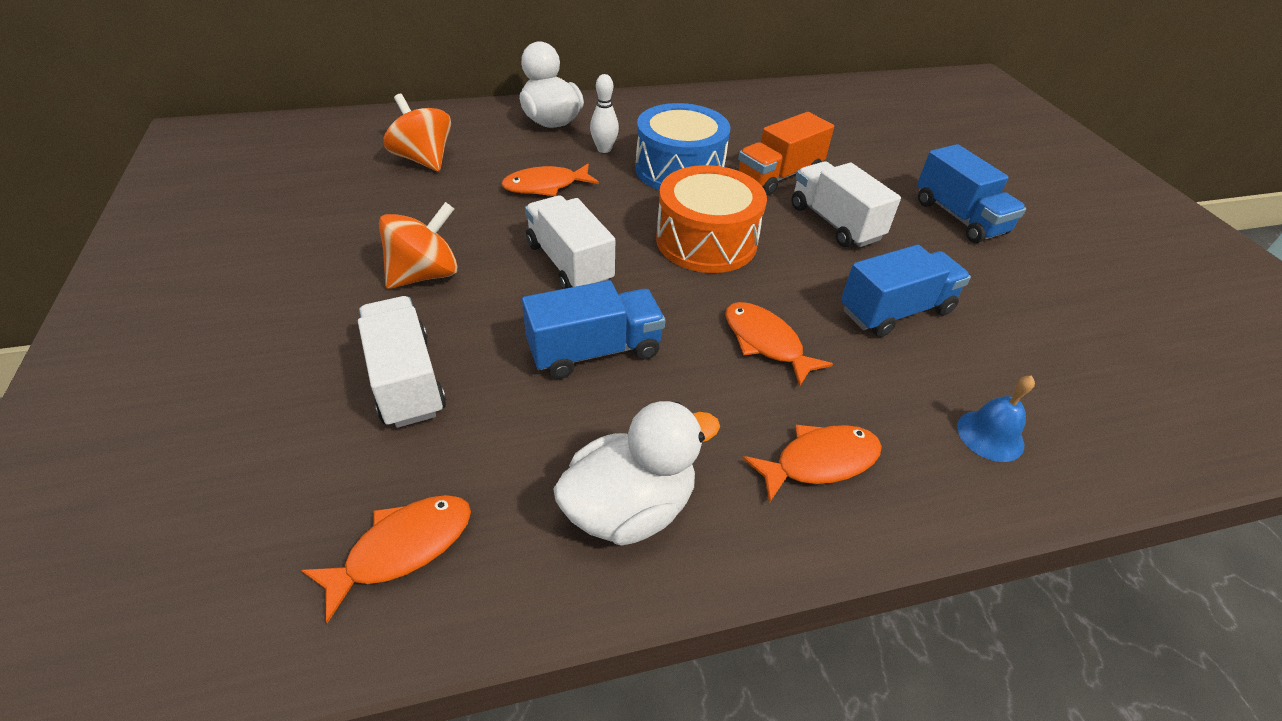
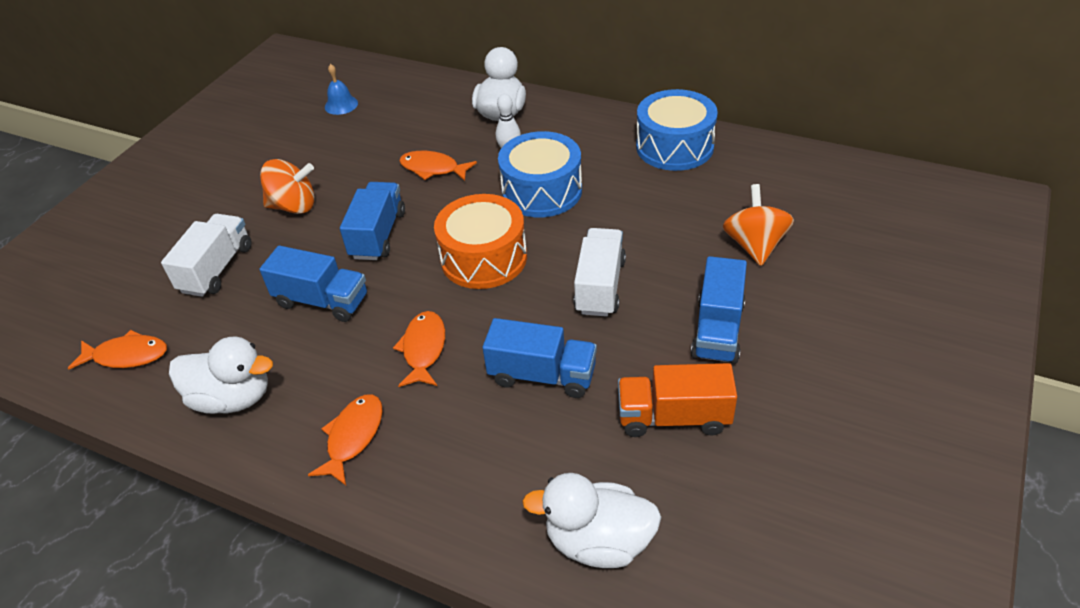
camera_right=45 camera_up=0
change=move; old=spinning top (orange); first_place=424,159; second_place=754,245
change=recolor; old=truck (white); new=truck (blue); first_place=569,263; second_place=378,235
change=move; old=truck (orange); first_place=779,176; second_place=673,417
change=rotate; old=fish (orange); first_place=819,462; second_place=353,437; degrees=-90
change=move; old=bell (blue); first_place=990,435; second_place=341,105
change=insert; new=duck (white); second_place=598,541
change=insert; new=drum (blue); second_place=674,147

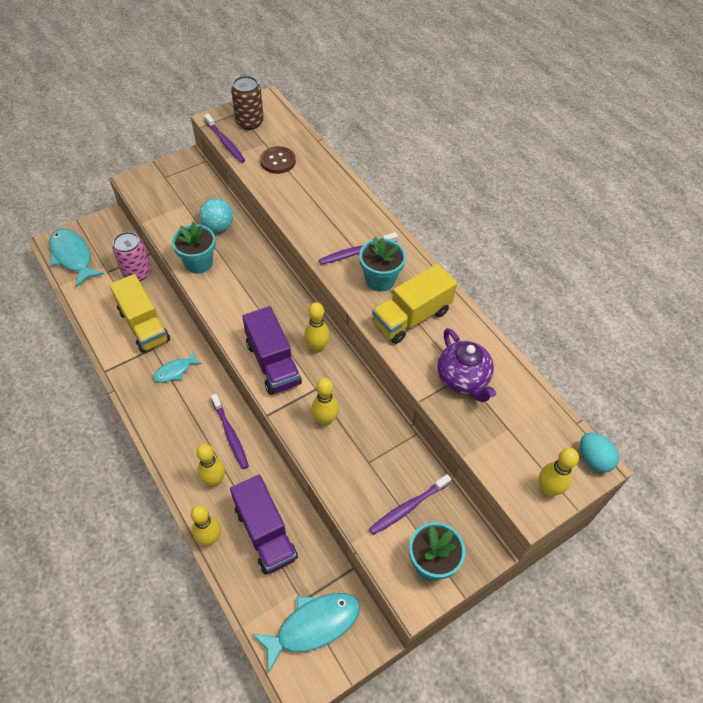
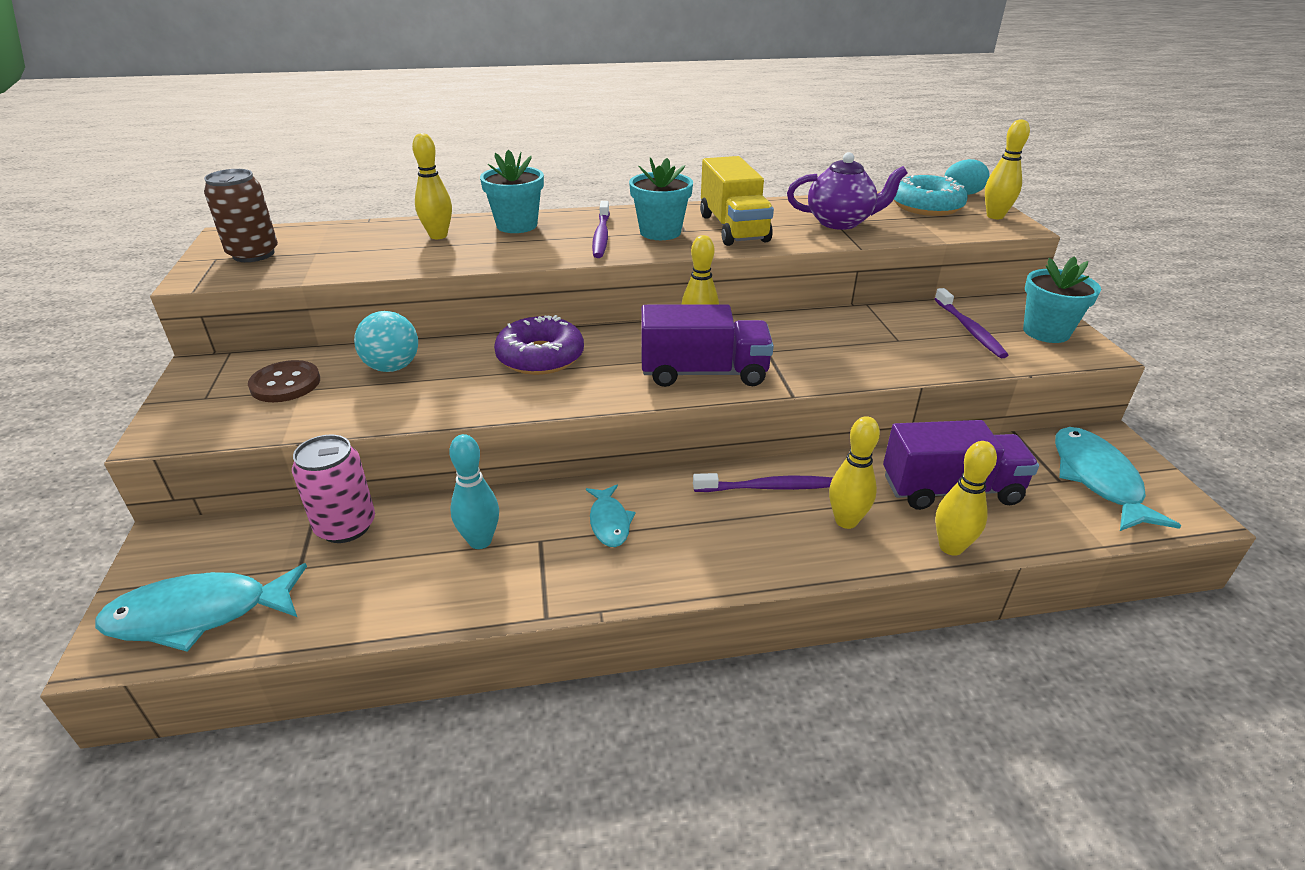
camera_right=-65 camera_up=-20
change=replace; old=truck (yellow); new=bowling pin (turquoise); first_place=144,325; second_place=480,541
change=move; old=flower pot (turquoise); first_place=199,263; second_place=517,225
change=delete; old=toothbrush (purple); first_place=225,142
change=move; old=button (brown); first_place=278,161; second_place=285,384
change=move; old=bowling pin (yellow); first_place=325,420; second_place=438,236
change=insert; new=donut (purple); second_place=540,357
change=insert; new=donut (turquoise); second_place=926,206

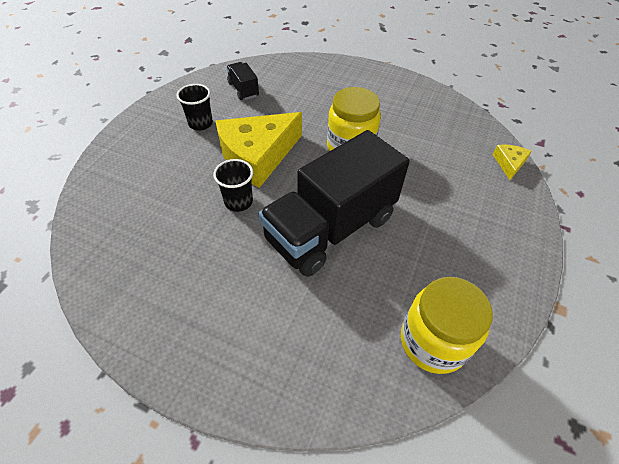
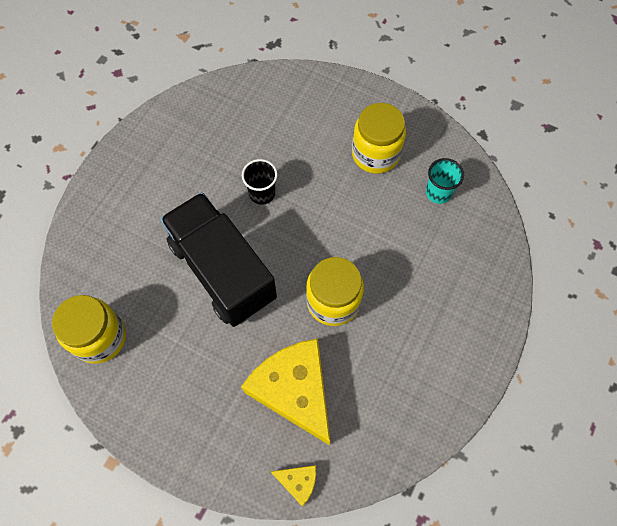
camera_right=95 camera_up=15
change=replace; old=cup (black); new=jar (yellow); first_place=200,124; second_place=375,154
change=move; old=cheese (yellow); first_place=257,156; second_place=294,390
change=replace; old=truck (black); new=cup (turquoise); first_place=243,90; second_place=438,192

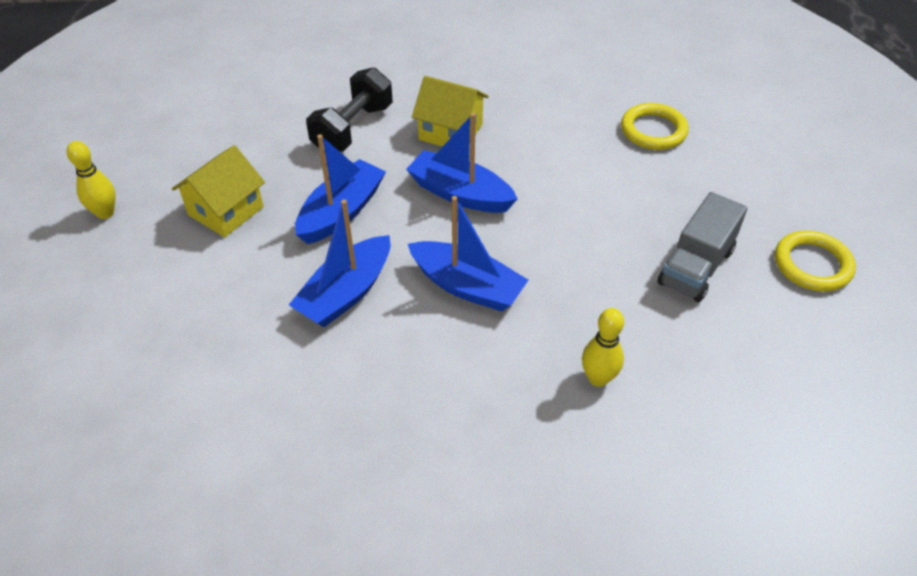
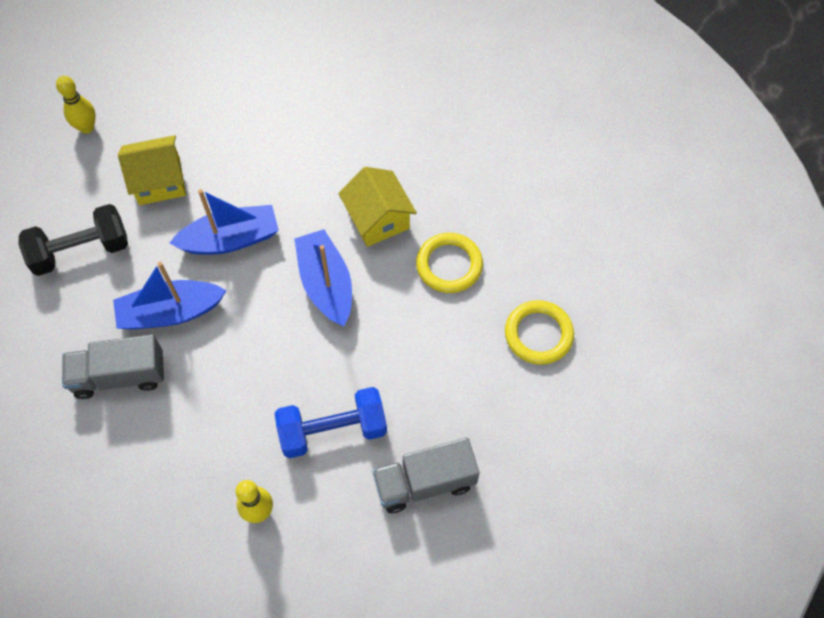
camera_right=40 camera_up=15
change=move; old=dumbbell (black); first_place=353,129; second_place=81,251
change=delete; old=boat (blue); first_place=467,286
change=move; old=ring (yellow); first_place=812,265; second_place=449,265
change=insert; new=truck (grey); second_place=120,376
change=insert; new=dumbbell (blue); second_place=333,430

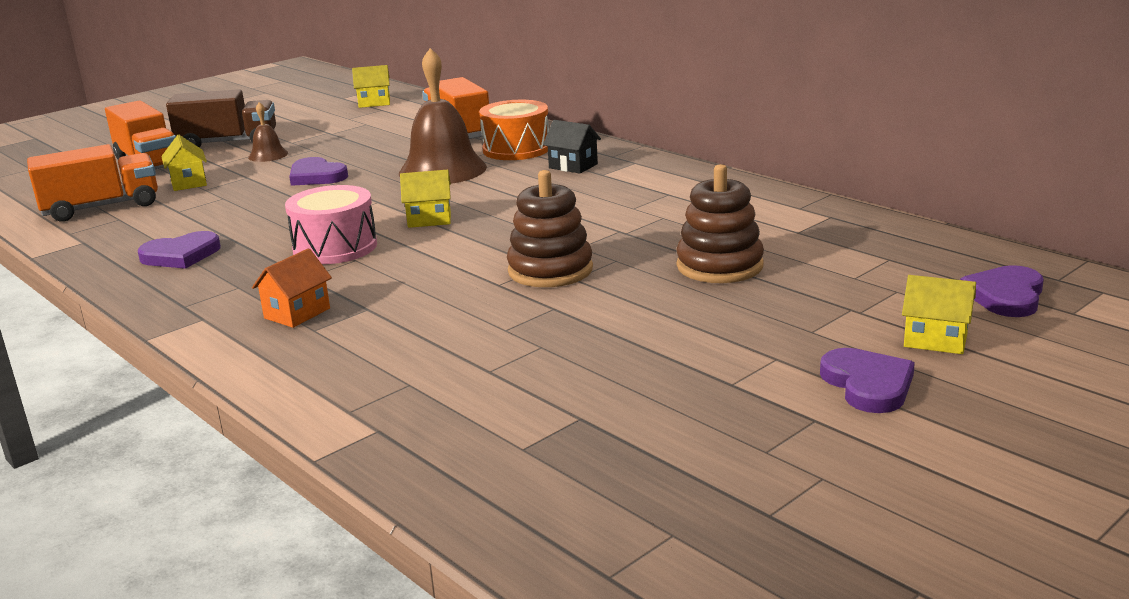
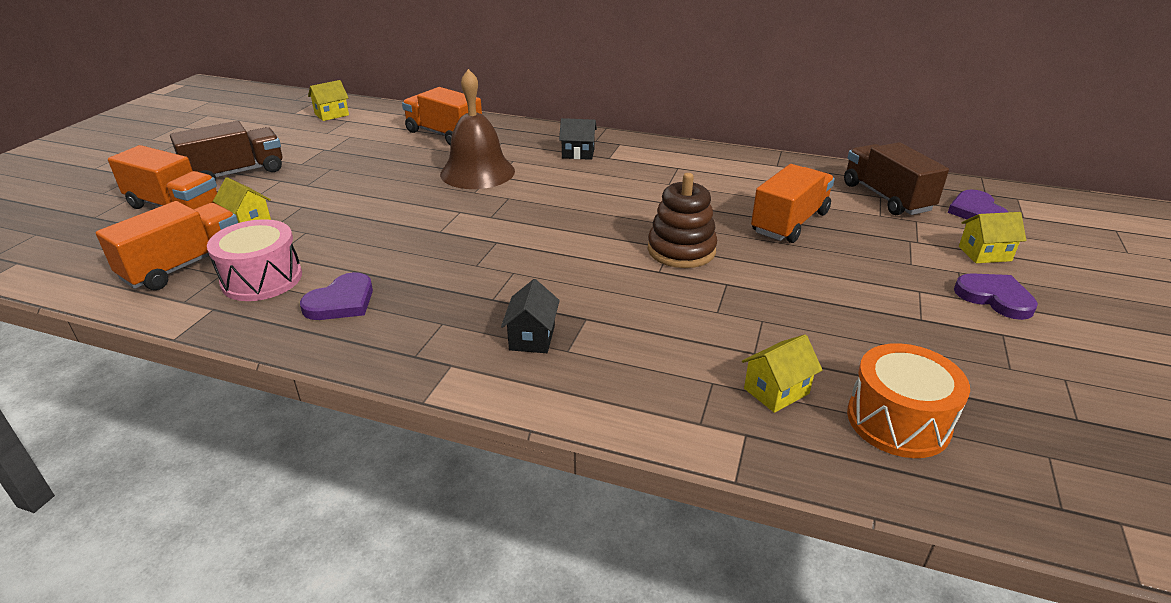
camera_right=-30 camera_up=10
change=delete; old=bell (brown); first_place=268,155
change=recolor; old=house (orange); new=house (black); first_place=297,313; second_place=532,338
change=move; old=drum (pink); first_place=335,247; second_place=262,279
change=delete; old=heart (purple); first_place=316,176
change=move; old=house (yellow); first_place=429,219; second_place=776,391
change=move; old=drum (orange); first_place=516,149; second_place=898,421
change=replace; old=stacking toy (brown); new=truck (orange); first_place=719,266; second_place=789,223
change=insert; new=truck (brown); second_place=886,197

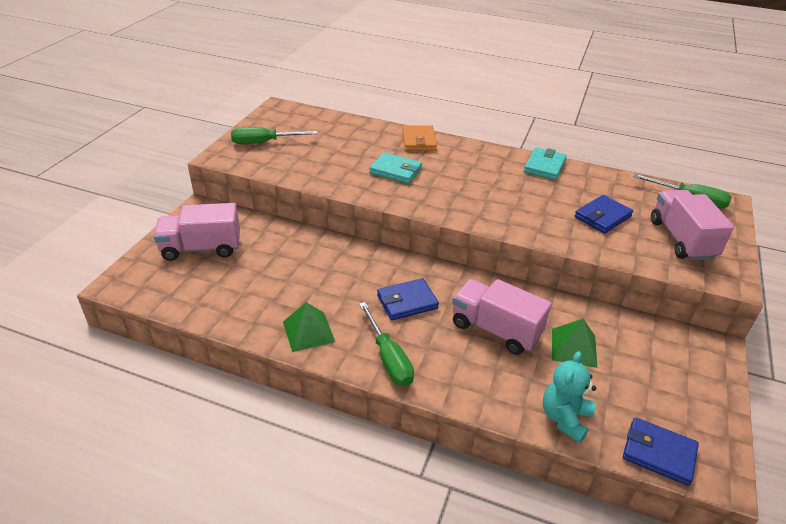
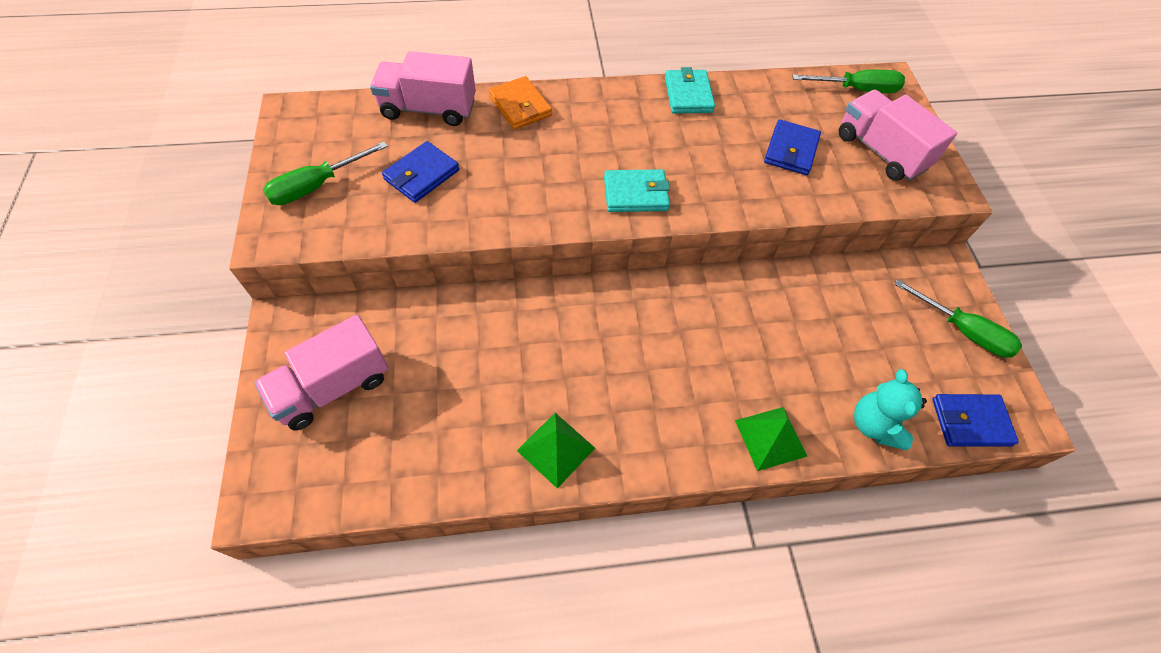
camera_right=-30 camera_up=20
change=move; old=screwdriver (green); first_place=388,358; second_place=962,331
change=move; old=wallet (turquoise); first_place=395,171; second_place=635,194
change=move; old=wallet (blue); first_place=407,302; second_place=422,175
change=move; old=truck (pink); first_place=495,330; second_place=428,109
change=move; old=pyramid (green); first_place=574,347; second_place=770,438

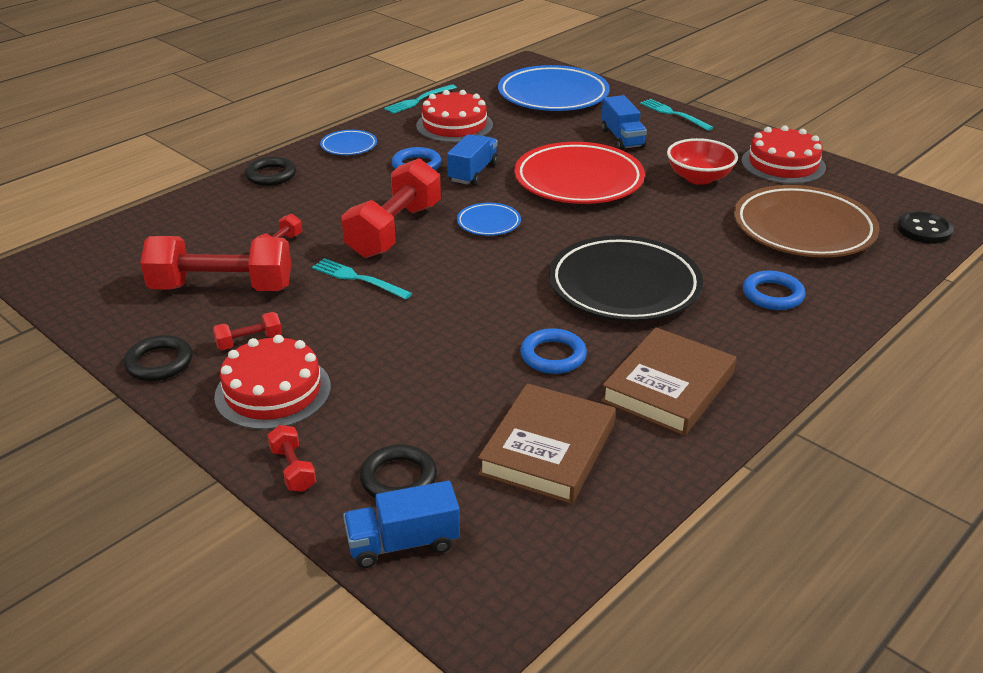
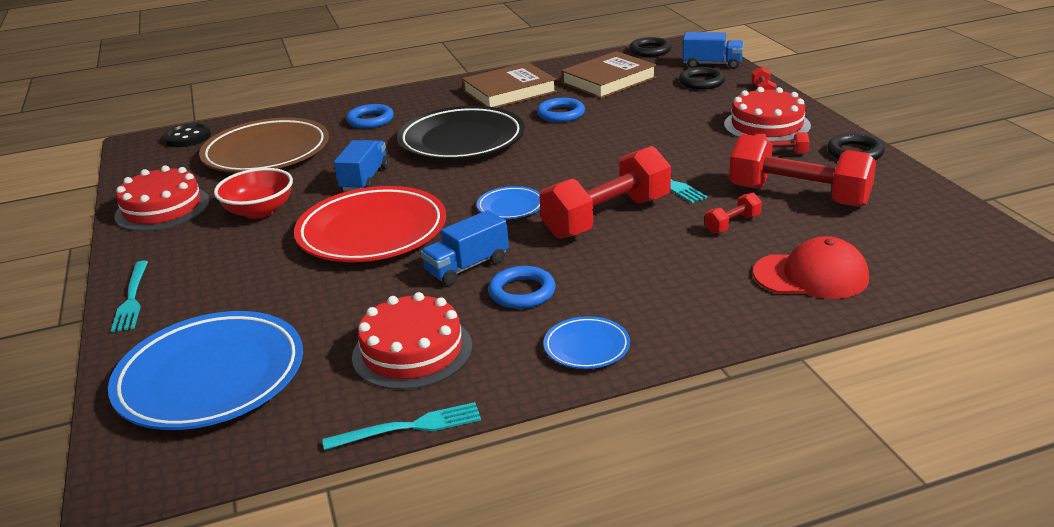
camera_right=-150 camera_up=-5
change=move; old=ring (black); first_place=271,175; second_place=650,51
change=move; old=truck (blue); first_place=622,138; second_place=365,179
change=insert; new=cap (red); second_place=811,275

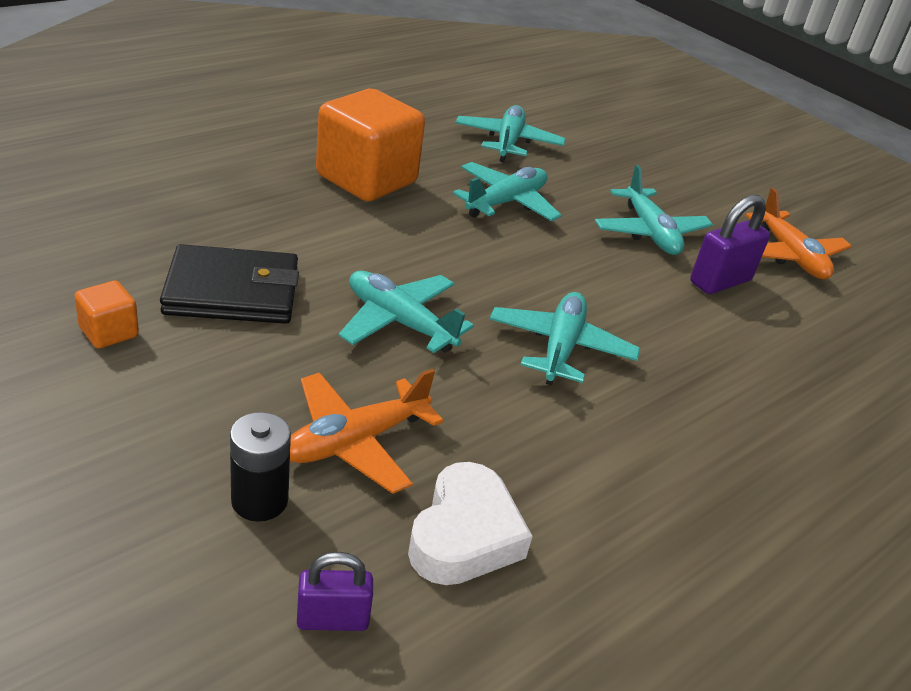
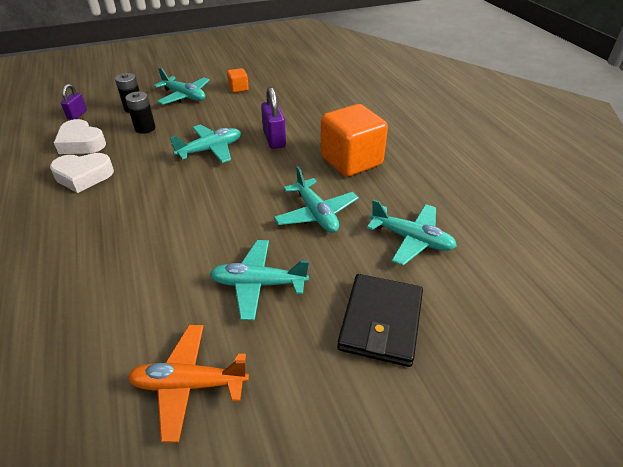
camera_right=115 camera_up=5
change=move; old=wallet (black); first_place=232,291; second_place=381,322
change=replace; old=plane (orange); new=battery (black); first_place=355,441; second_place=145,128
change=move; old=plane (turquoise); first_place=560,348; second_place=184,96
change=move; old=padlock (purple); first_place=720,281; second_place=274,139
change=insert; new=heart (white); second_place=83,176

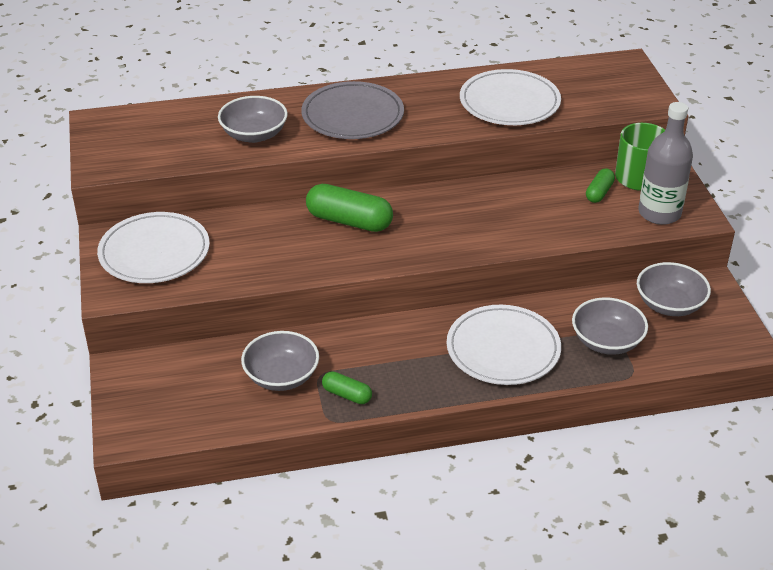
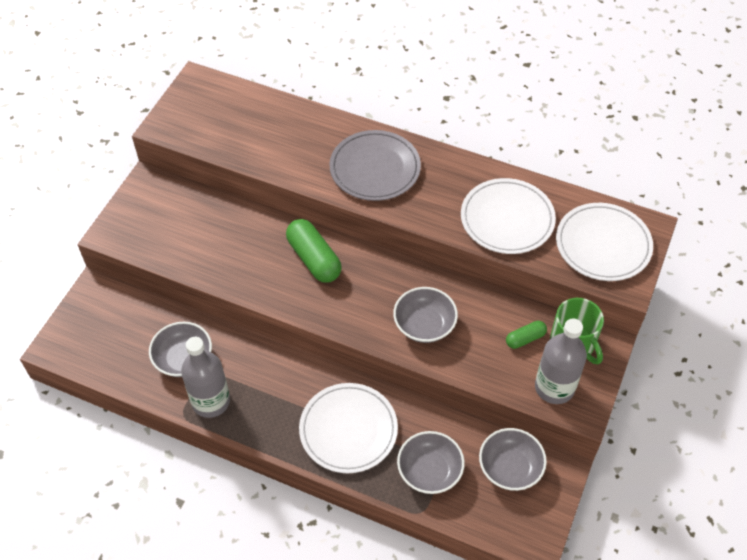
camera_right=35 camera_up=15
change=move; old=plate (white); first_place=154,252; second_place=603,245
change=move; old=bowl (grey); first_place=254,134; second_place=424,325
change=replace; old=capsule (green); new=bottle (grey); first_place=347,395; second_place=211,401

